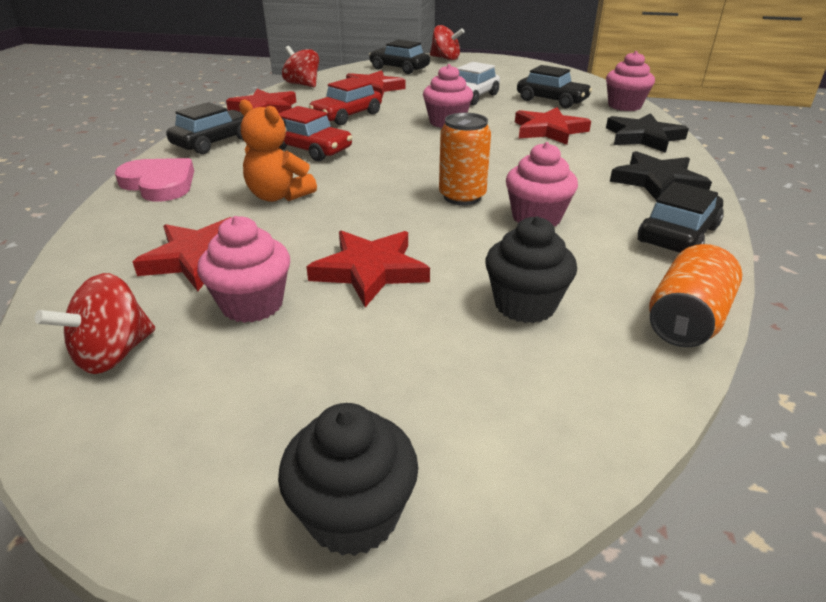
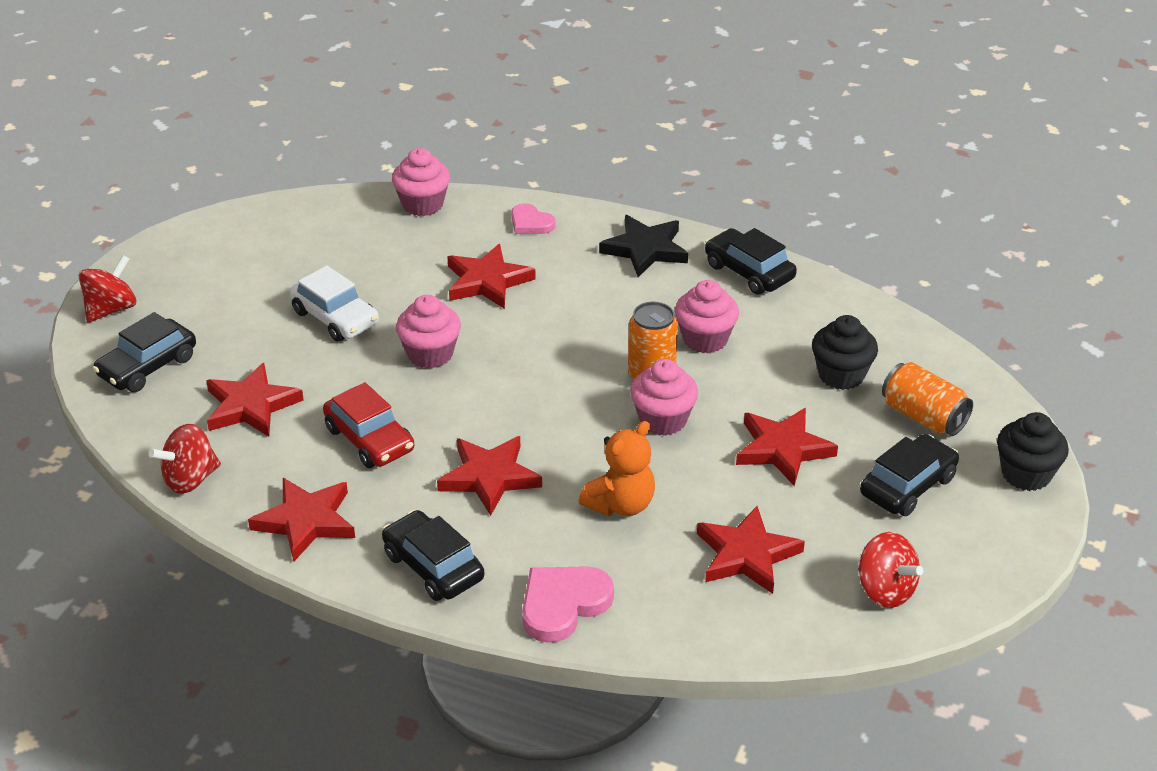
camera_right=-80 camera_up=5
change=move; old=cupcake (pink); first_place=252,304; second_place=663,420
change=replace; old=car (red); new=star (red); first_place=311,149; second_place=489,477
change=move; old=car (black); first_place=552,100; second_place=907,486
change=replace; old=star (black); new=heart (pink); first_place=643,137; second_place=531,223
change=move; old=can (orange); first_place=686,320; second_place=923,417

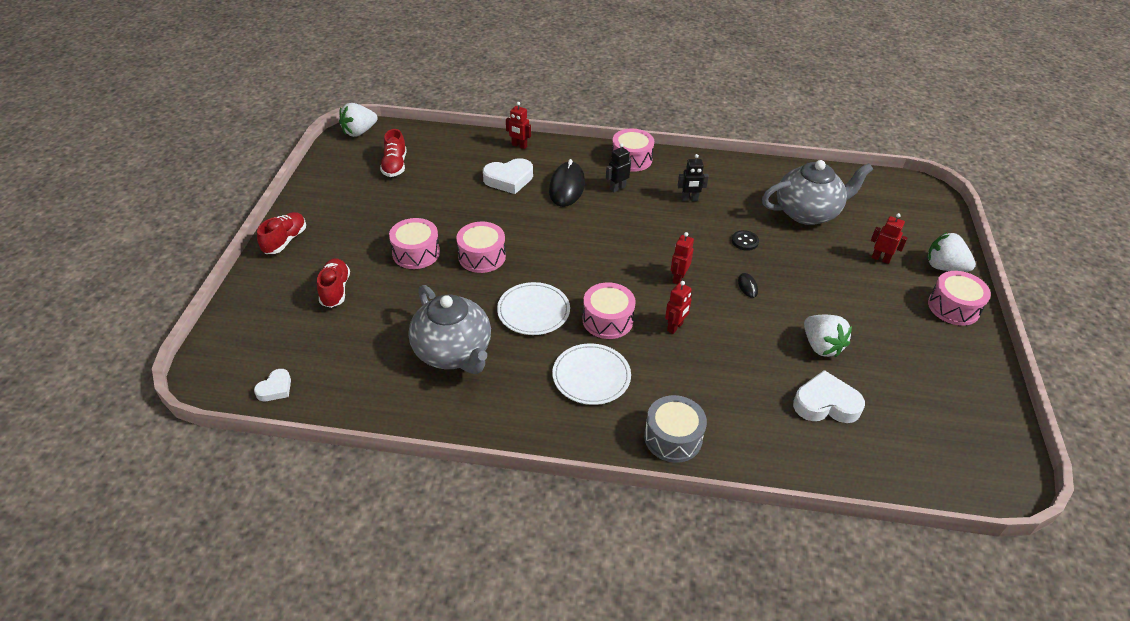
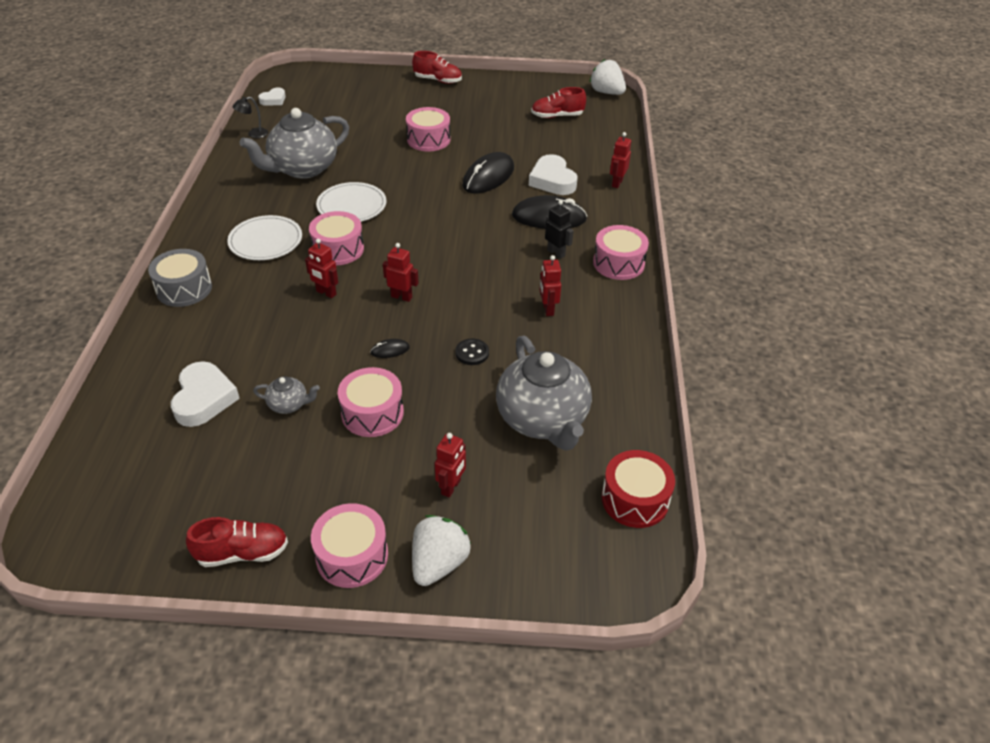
camera_right=85 camera_up=0
change=rotate; old=heart (white); first_place=275,388; second_place=273,100; degrees=-75
change=move; old=shoe (red); first_place=335,290; second_place=243,553
change=move; old=drum (pink); first_place=482,256; second_place=372,413
change=recolor; old=robot (black); new=robot (red); first_place=689,199; second_place=547,309
change=replace; old=strawberry (white); new=teapot (grey); first_place=821,346; second_place=289,404
change=insert; new=lamp (black); second_place=253,134
change=insert; new=mouse (black); second_place=488,177
change=insert; new=drum (red); second_place=635,499

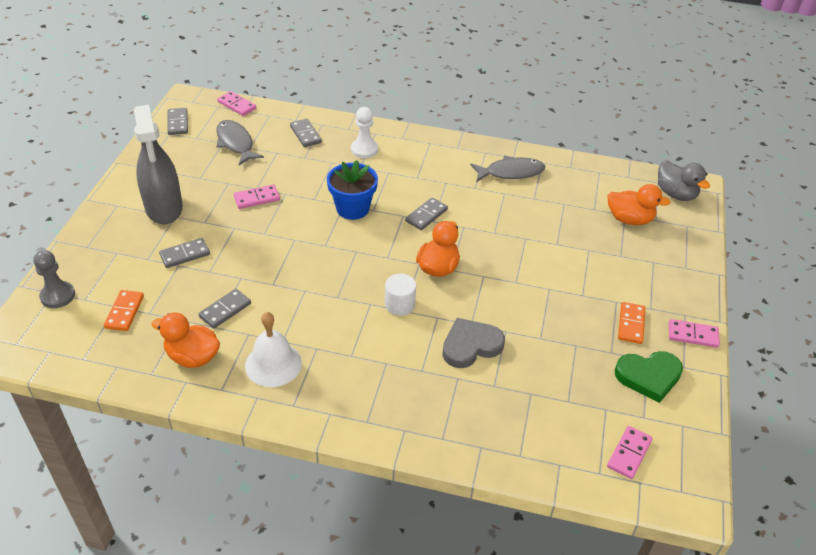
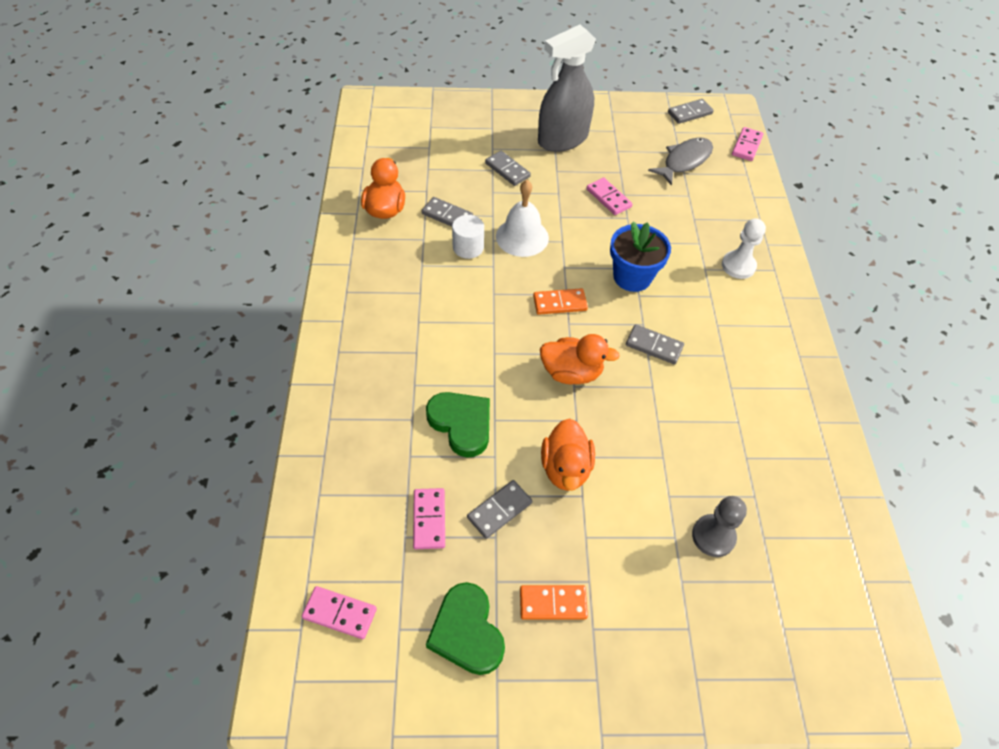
camera_right=75 camera_up=10
change=move; old=pawn (grey); first_place=57,296; second_place=713,536
change=move; old=domino (orange); first_place=124,312; second_place=560,303
change=move; old=bell (white); first_place=273,364; second_place=522,237
change=move; old=domino (grey); first_place=305,134; second_place=499,510
change=move; old=cylinder (white); first_place=399,304; second_place=468,247
change=recolor; old=heart (grey); new=heart (green); first_place=470,346; second_place=461,424
change=delete; old=fish (grey); first_place=511,172
change=move; old=duck (orange); first_place=629,219; second_place=565,468
change=delete; old=duck (grey); first_place=676,194
change=move; old=domino (pink); first_place=693,335; second_place=429,519

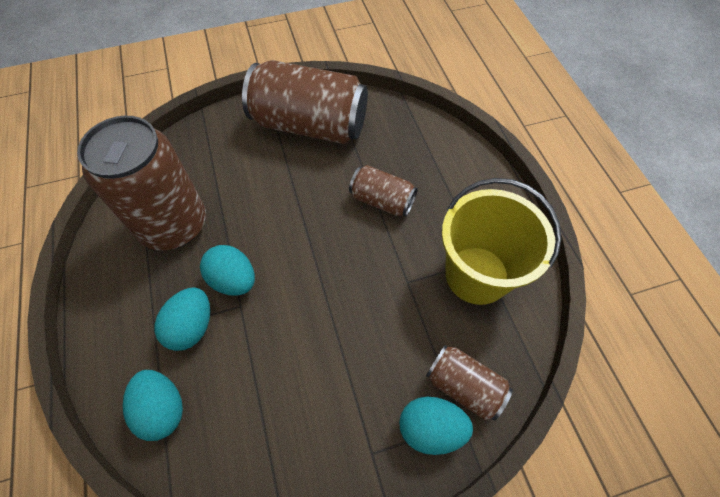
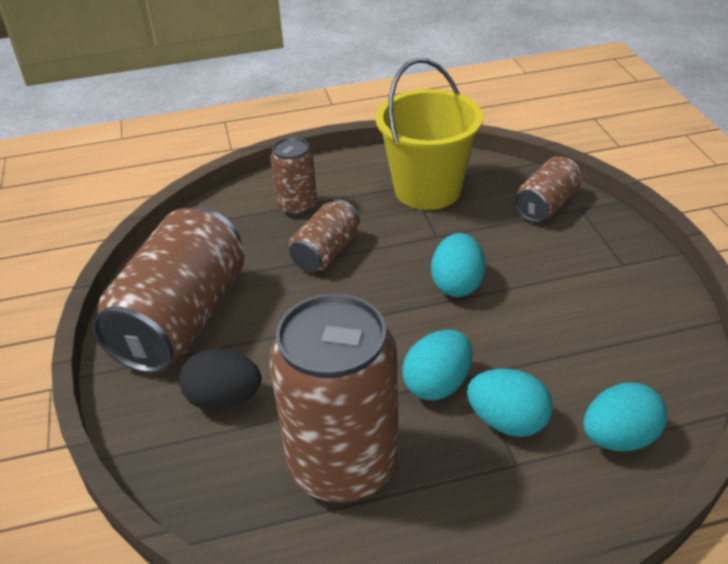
camera_right=-85 camera_up=-20
change=move; old=egg (turquoise); first_place=430,428; second_place=457,284
change=insert; new=egg (black); second_place=224,399
change=insert; new=can (brown); second_place=297,206

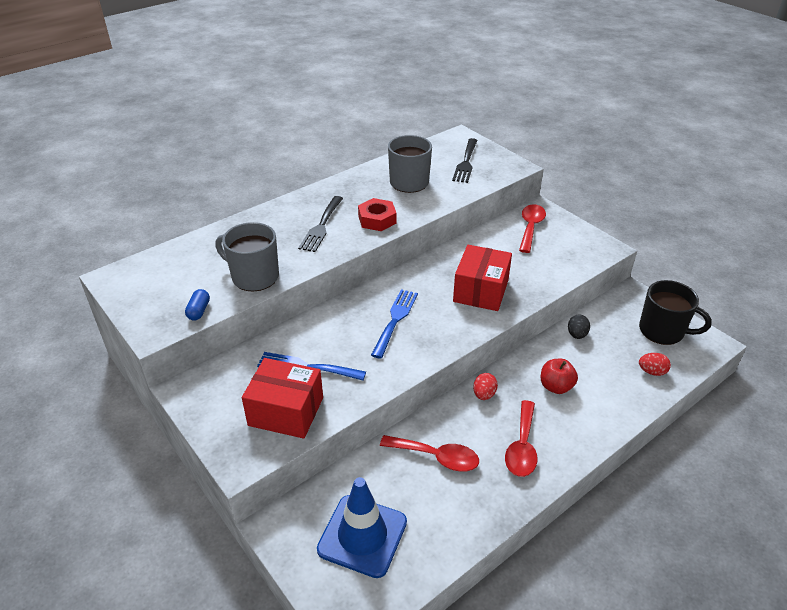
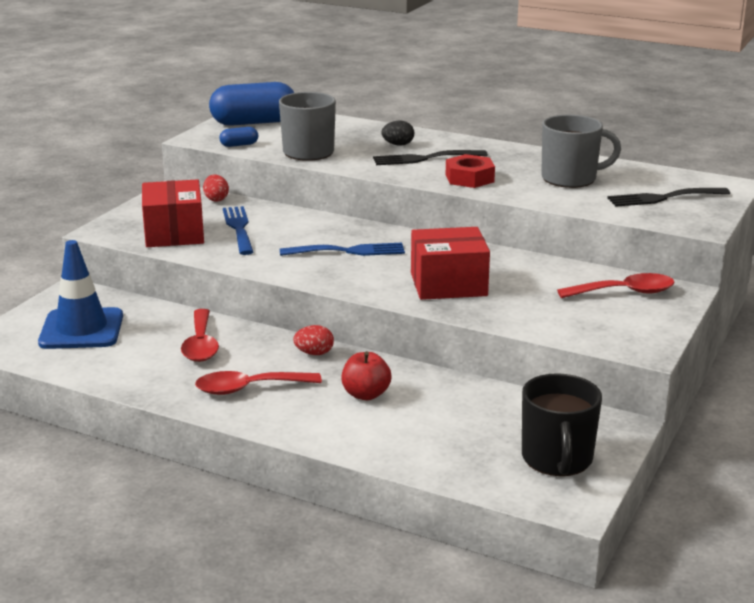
camera_right=65 camera_up=-15
change=move; old=egg (black); first_place=576,335; second_place=398,145
change=move; old=egg (red); first_place=652,372; second_place=216,199
change=insert; new=capsule (blue); second_place=254,122

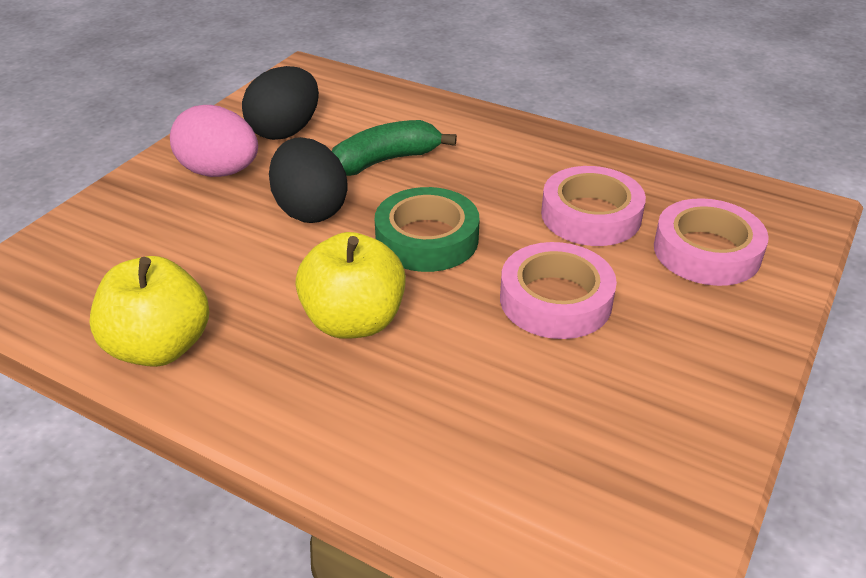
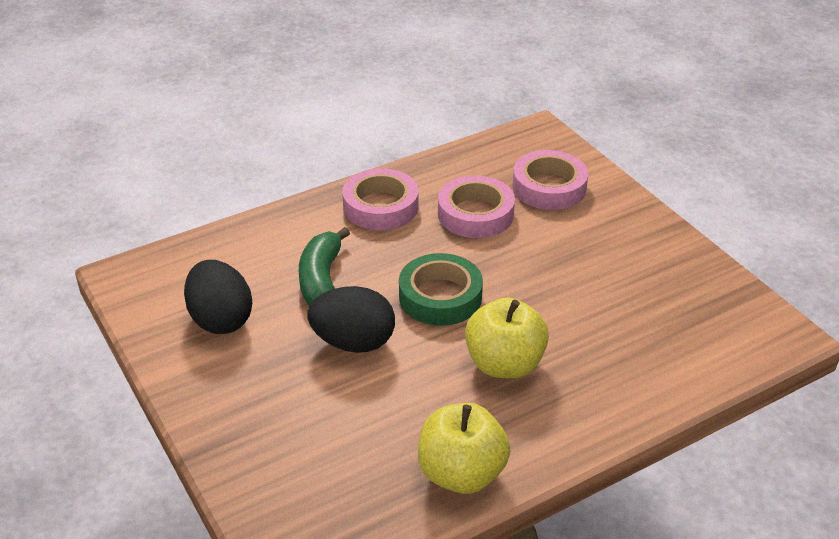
camera_right=-60 camera_up=0
change=delete; old=egg (pink); first_place=220,172
change=move; old=tape (pink); first_place=555,300; second_place=380,206

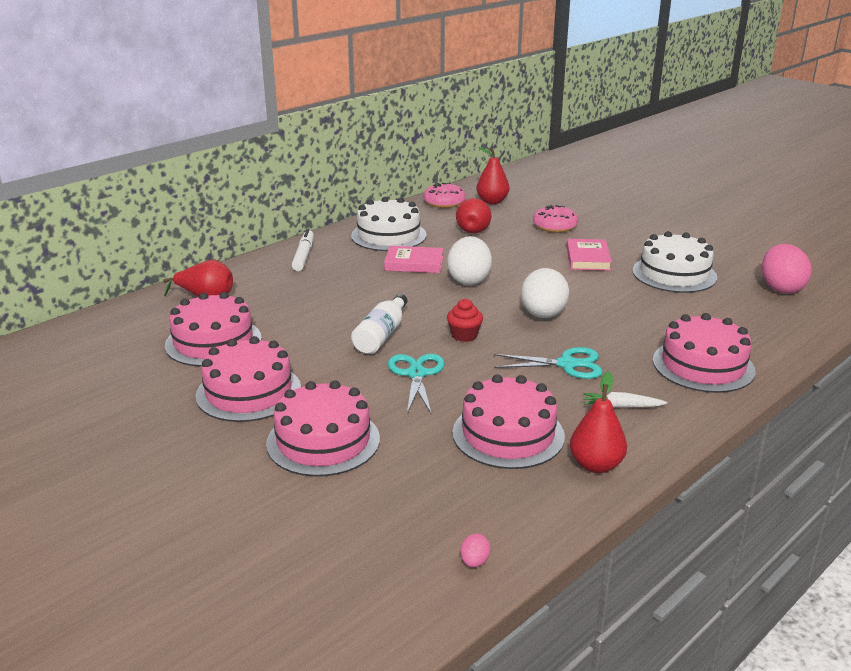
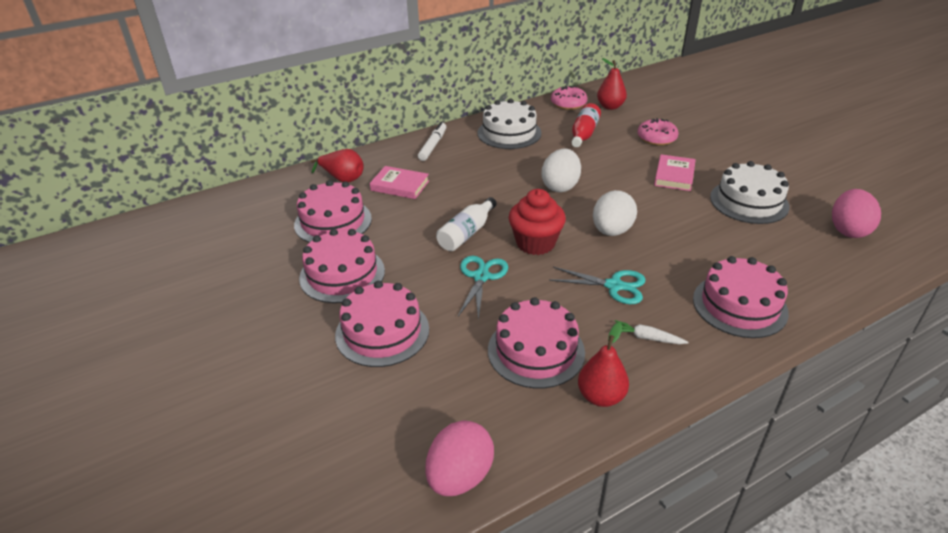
camera_right=15 camera_up=10
change=move; old=book (pink); first_place=414,263; second_place=400,185
change=resize; old=cupcake (red); first_place=464,335; second_place=535,243; factor=1.78
change=replace; old=pear (red); new=bottle (red); first_place=474,229; second_place=584,134
change=resize; old=egg (pink); first_place=474,562; second_place=460,476; factor=2.43

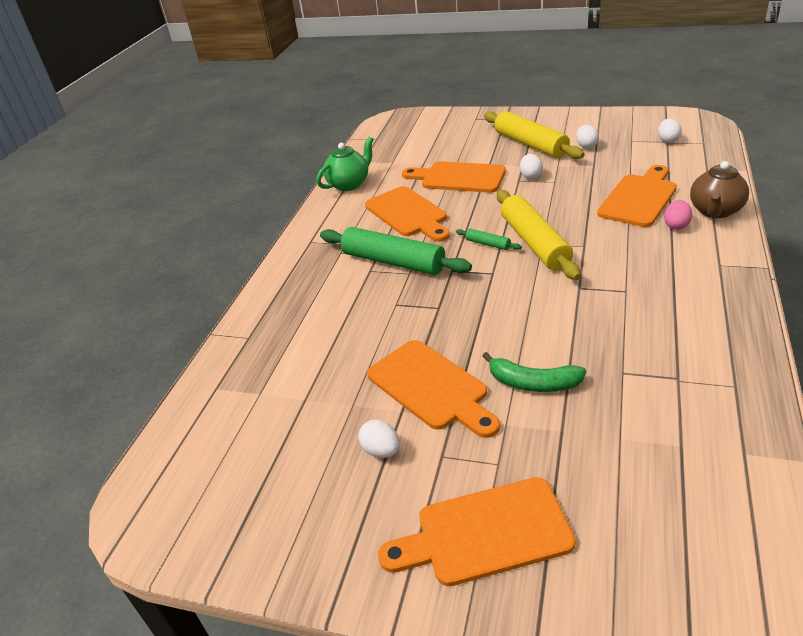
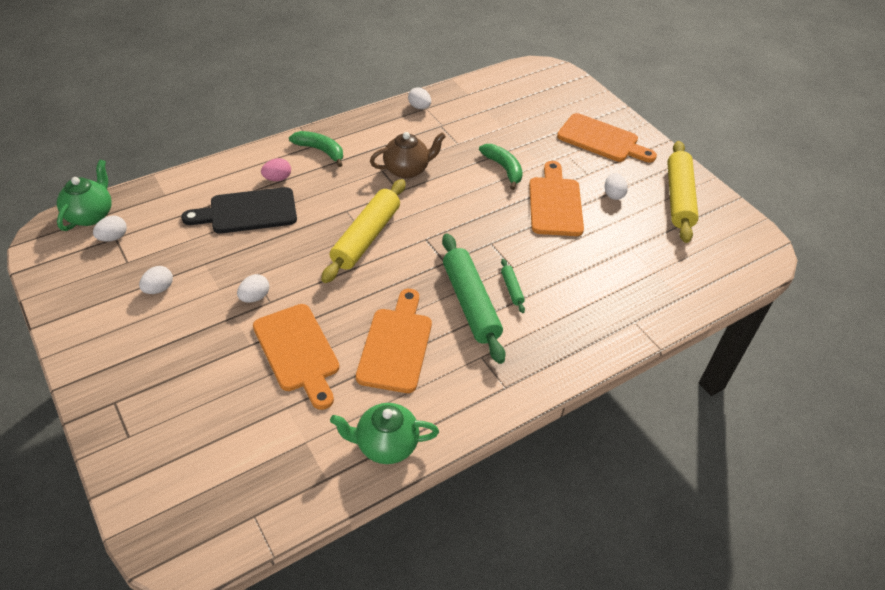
camera_right=-145 camera_up=10
change=move; old=rolling pin (green); first_place=488,244; second_place=512,289
change=move; old=rolling pin (yellow); first_place=530,144; second_place=678,198
change=recolor; old=cutting board (orange); new=cutting board (black); first_place=639,198; second_place=248,212
change=move; old=teapot (brown); first_place=715,211; second_place=407,170
change=insert; new=teapot (green); second_place=91,215
change=insert; new=banana (green); second_place=320,151
change=insert; new=egg (white); second_place=419,107

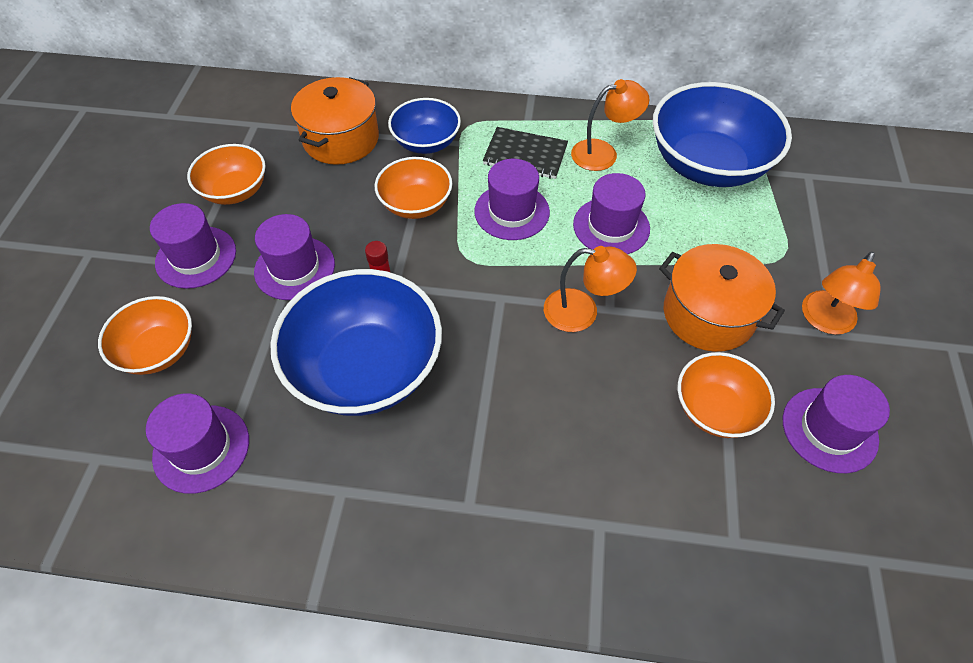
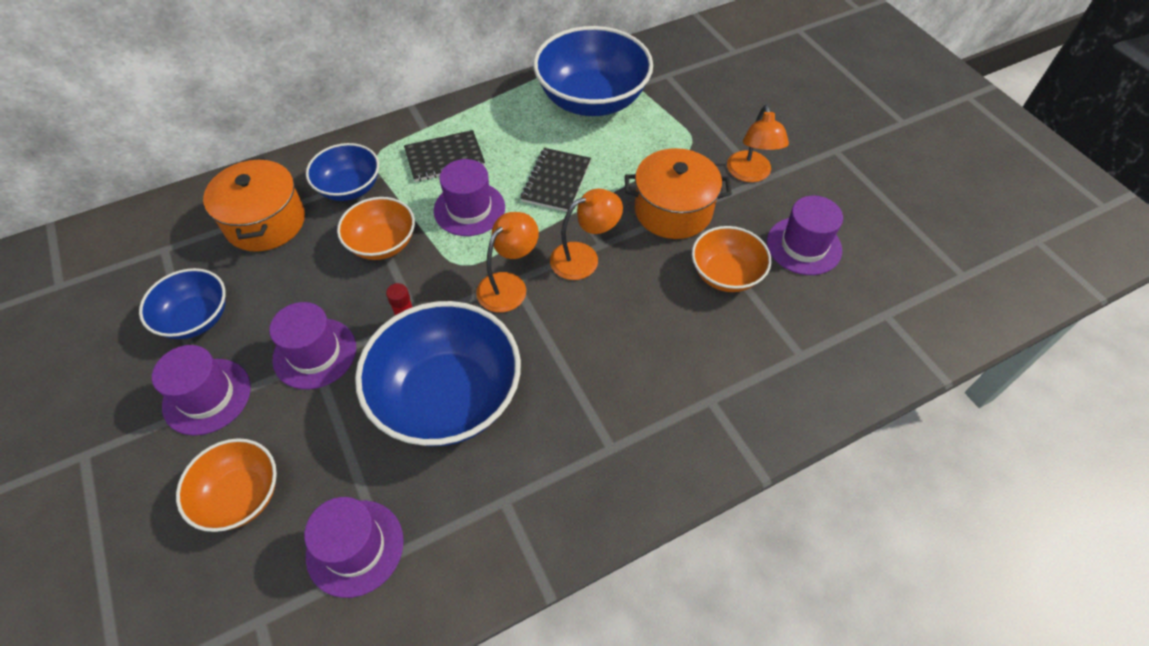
camera_right=-35 camera_up=0
change=recolor; old=bowl (orange); new=bowl (blue); first_place=235,191; second_place=196,318
change=move; old=lamp (orange); first_place=603,153; second_place=509,285
change=replace; old=hat (purple); new=notebook (black); first_place=611,226; second_place=556,181

